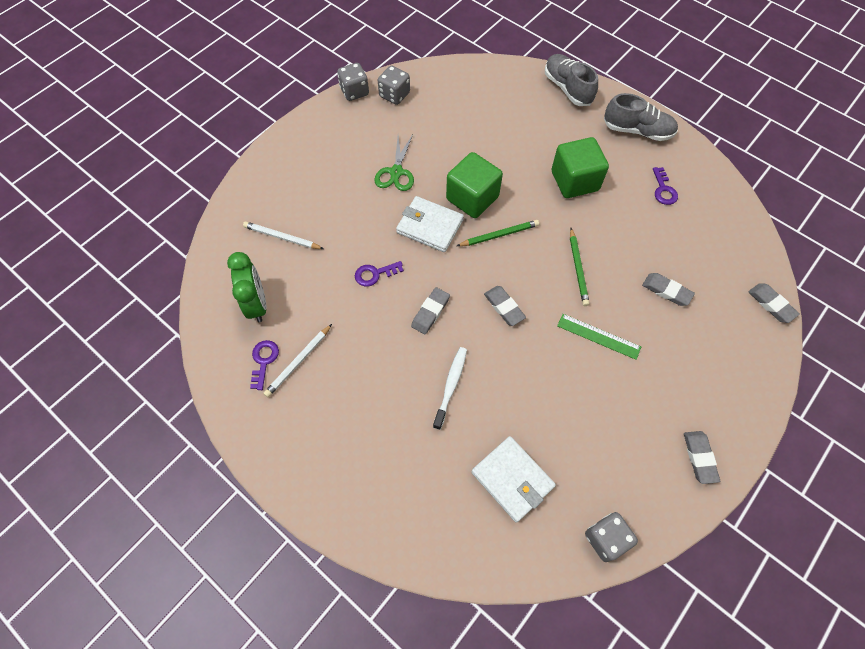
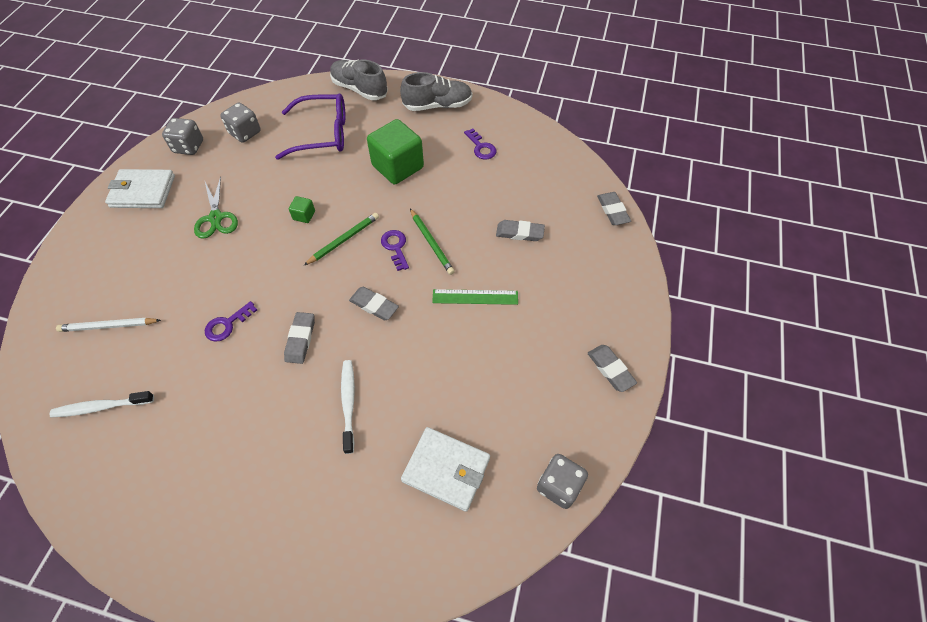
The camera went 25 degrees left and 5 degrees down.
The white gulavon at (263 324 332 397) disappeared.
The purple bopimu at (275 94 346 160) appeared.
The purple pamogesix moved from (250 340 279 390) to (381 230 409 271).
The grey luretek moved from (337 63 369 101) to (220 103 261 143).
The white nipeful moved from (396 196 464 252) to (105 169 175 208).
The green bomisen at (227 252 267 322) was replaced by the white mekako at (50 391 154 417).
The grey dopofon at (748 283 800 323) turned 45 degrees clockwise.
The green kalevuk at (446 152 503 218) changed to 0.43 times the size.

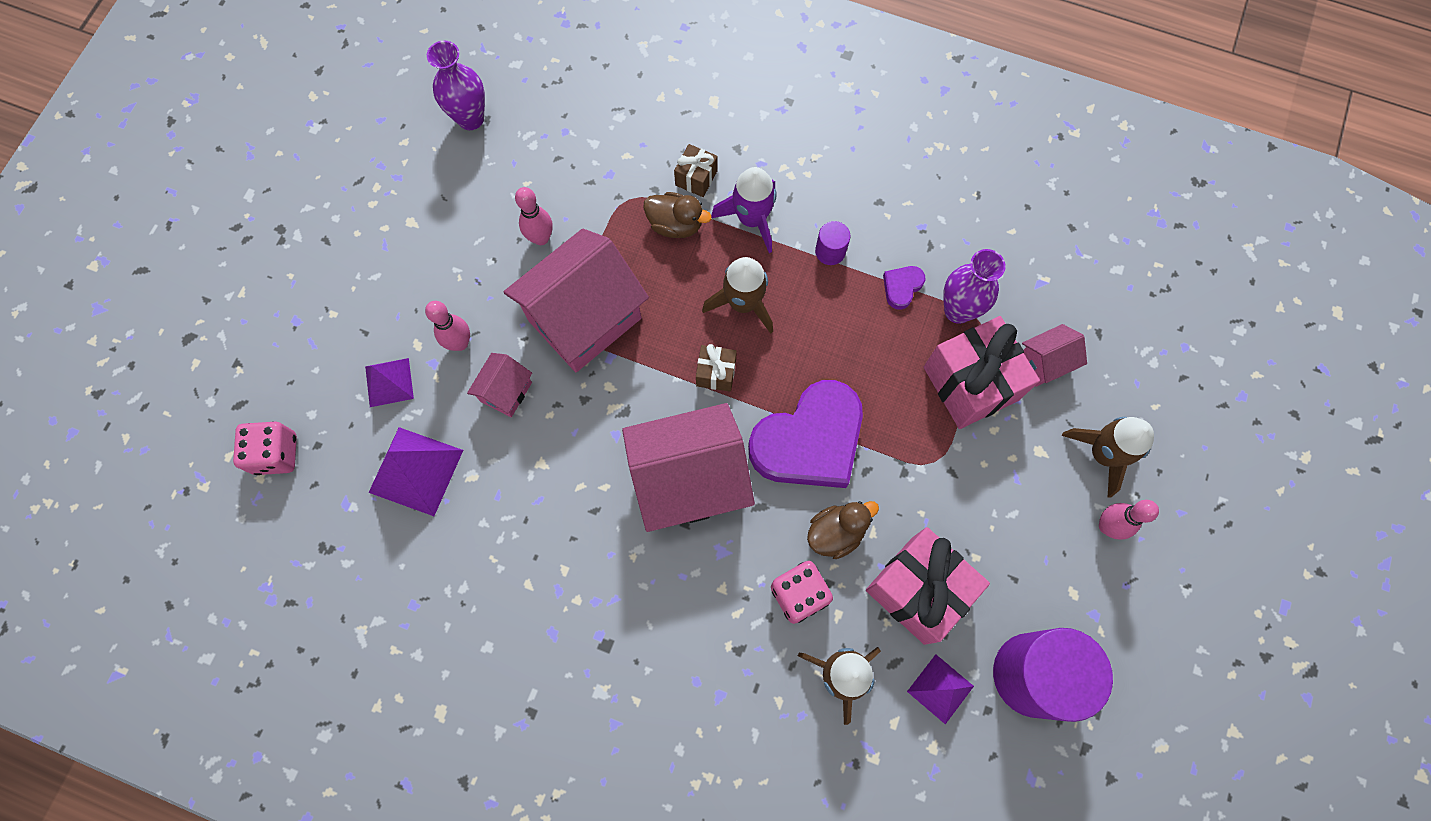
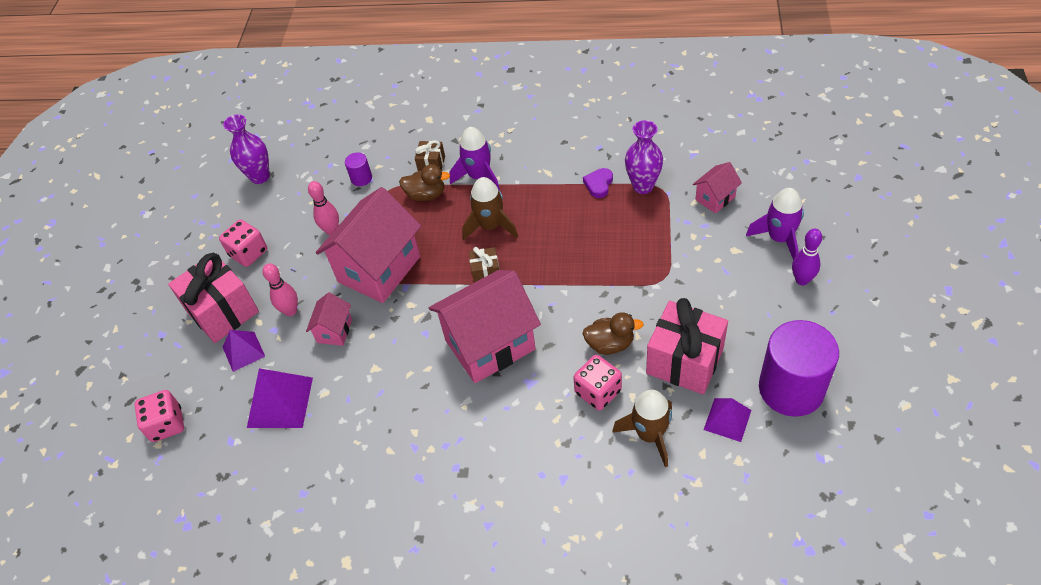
The camera went 10 degrees left and 20 degrees down.
The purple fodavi at (748 380 863 488) disappeared.
The pink luretek at (219 219 267 267) appeared.
The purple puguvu moved from (815 221 851 265) to (345 152 372 186).
The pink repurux moved from (924 316 1040 429) to (168 253 259 343).
The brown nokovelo at (1062 417 1154 498) became the purple nokovelo at (746 188 804 260).
The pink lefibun at (1099 500 1159 539) became the purple lefibun at (792 228 822 285).
The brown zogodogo at (807 501 879 559) turned 45 degrees clockwise.

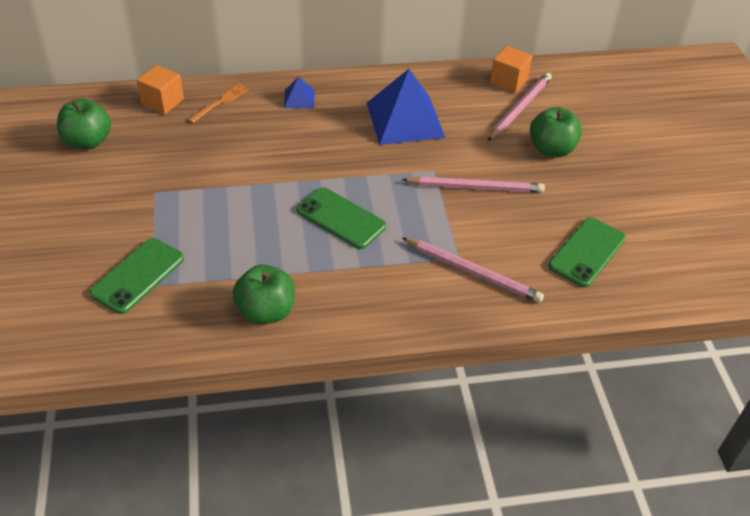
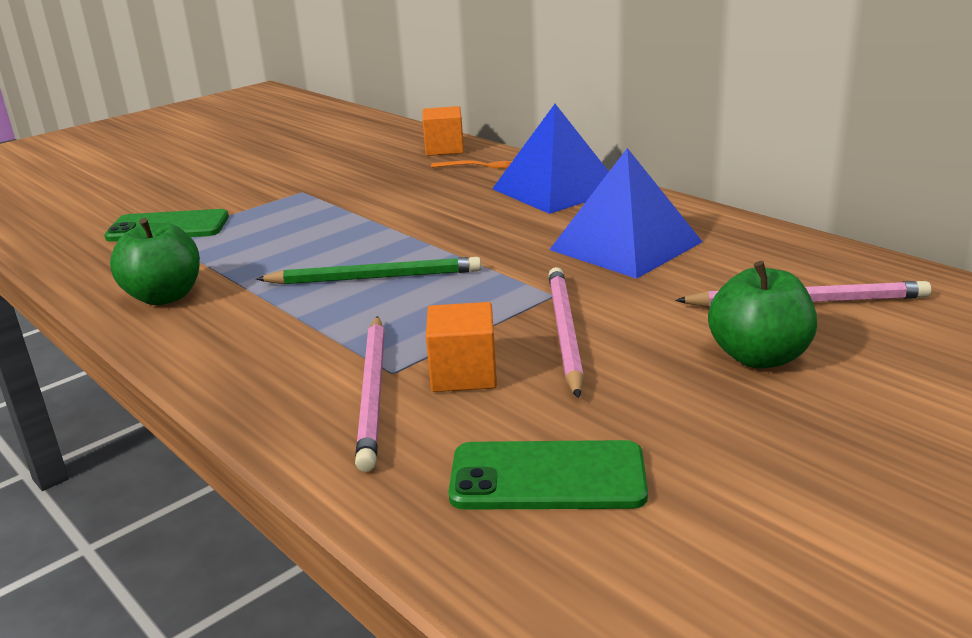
The camera went 60 degrees right and 20 degrees down.
The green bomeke at (57 98 111 150) disappeared.
The orange kalevuk moved from (490 46 532 93) to (426 302 497 392).
The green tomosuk at (297 187 386 249) was replaced by the green gulavon at (256 257 481 284).
The pink gulavon at (402 176 545 193) turned 150 degrees counterclockwise.
The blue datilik at (284 76 314 109) changed to 2.19 times the size.

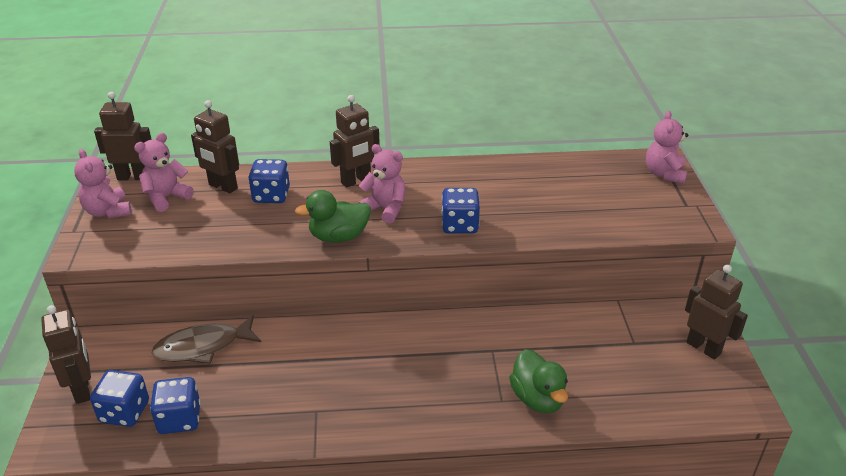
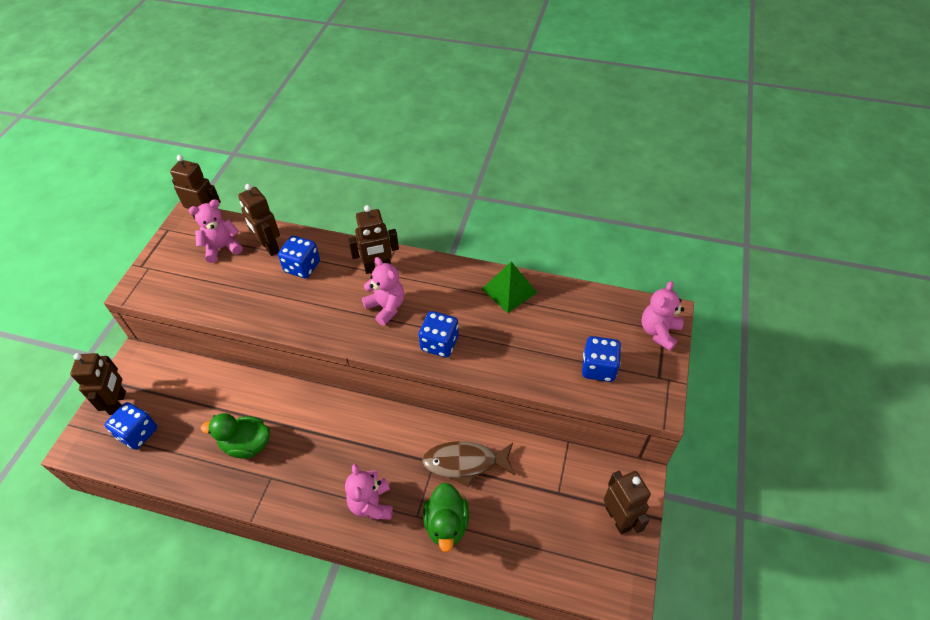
The camera went 20 degrees right and 15 degrees up.
The green datilik at (482 262 537 313) appeared.
The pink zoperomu moved from (74 149 132 218) to (345 464 393 519).
The blue luretek moved from (150 377 201 434) to (582 336 621 382).
The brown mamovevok moved from (152 315 261 364) to (422 441 515 487).
The green zogodogo moved from (295 190 371 243) to (201 413 270 458).

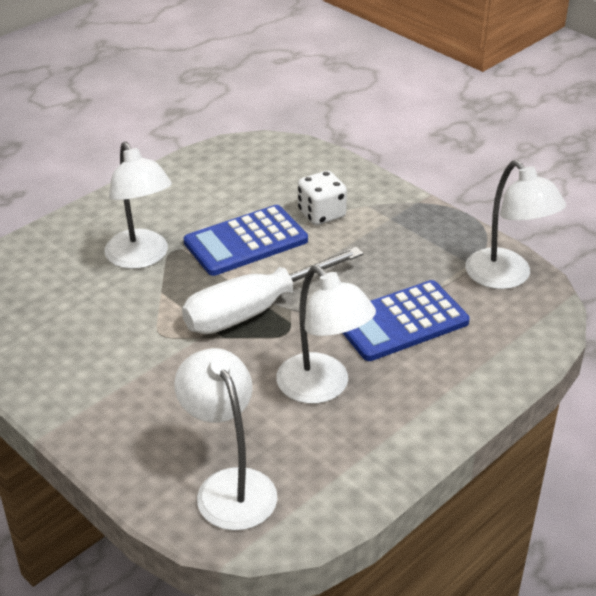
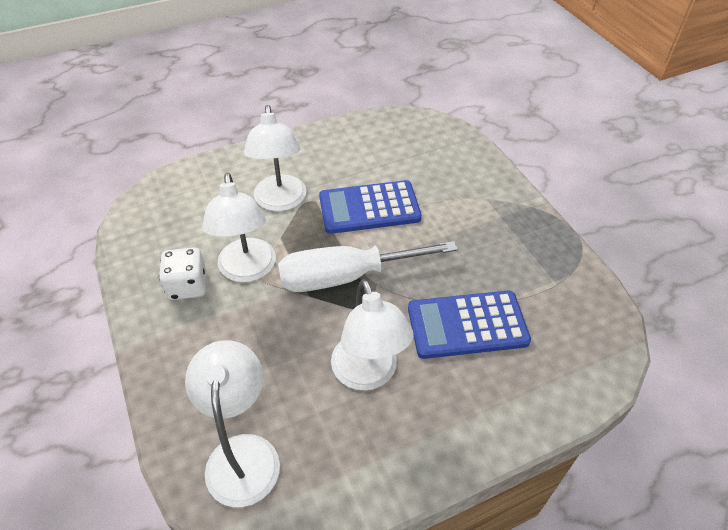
The camera went 20 degrees right and 10 degrees up.
The white luretek moved from (298 171 347 226) to (159 247 206 300).
The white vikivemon moved from (465 160 566 289) to (202 173 276 282).

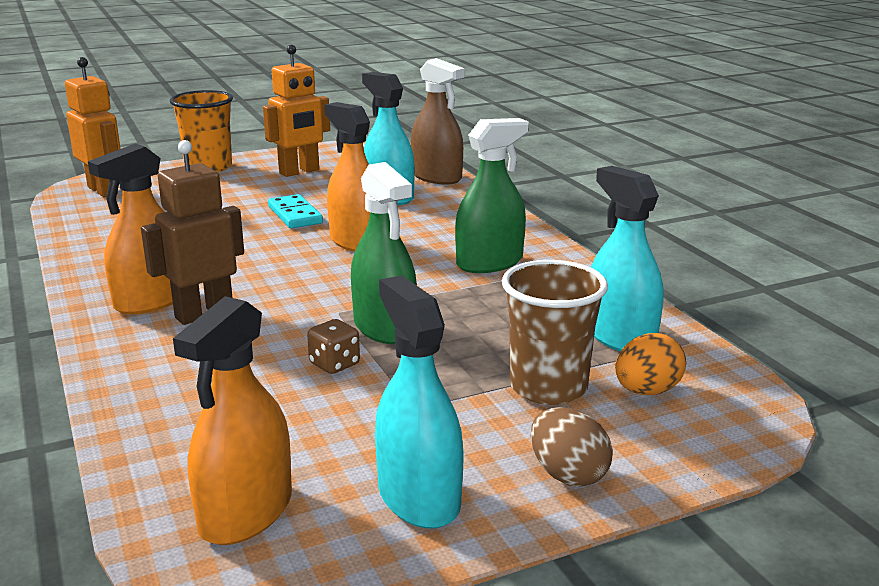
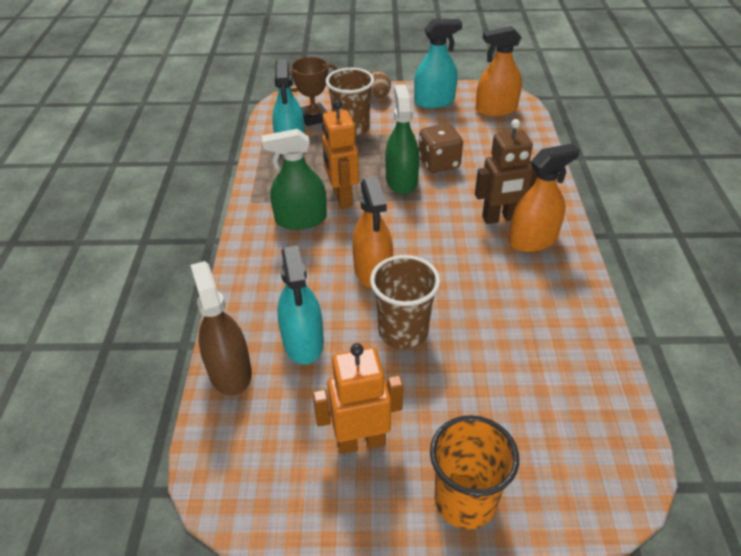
The camera went 155 degrees left and 20 degrees up.
The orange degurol moved from (65 57 121 197) to (322 100 359 208).
The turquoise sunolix at (268 194 323 228) was replaced by the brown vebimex at (370 255 440 349).
The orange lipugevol at (615 333 686 395) was replaced by the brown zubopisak at (289 57 337 126).
The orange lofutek at (173 296 292 545) turned 150 degrees counterclockwise.
The turquoise lofutek at (375 275 464 529) turned 105 degrees counterclockwise.
The brown luretek at (307 319 360 374) changed to 1.71 times the size.

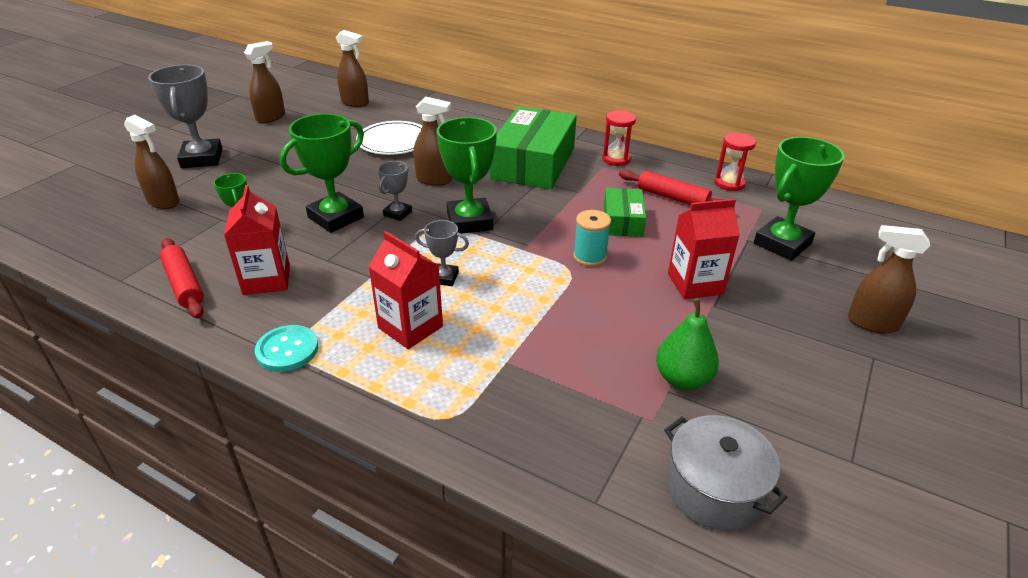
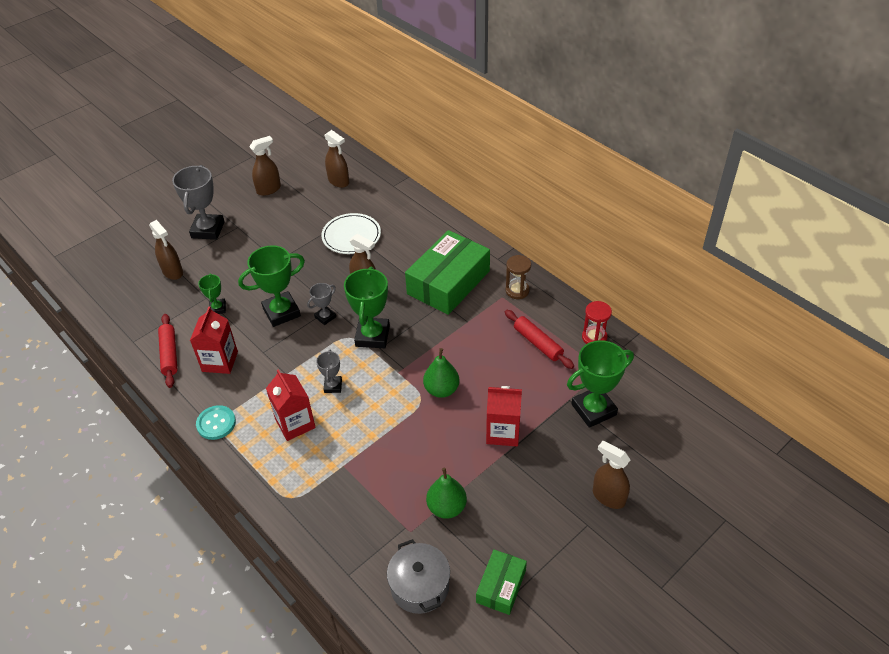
The camera went 20 degrees right and 10 degrees up.
The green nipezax moved from (604 188 646 237) to (476 549 527 615).
The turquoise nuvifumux at (573 210 611 267) was replaced by the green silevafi at (423 348 459 398).
The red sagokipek at (602 110 636 166) became the brown sagokipek at (506 255 531 299).
The grey zubopisak at (415 220 469 286) turned 60 degrees clockwise.

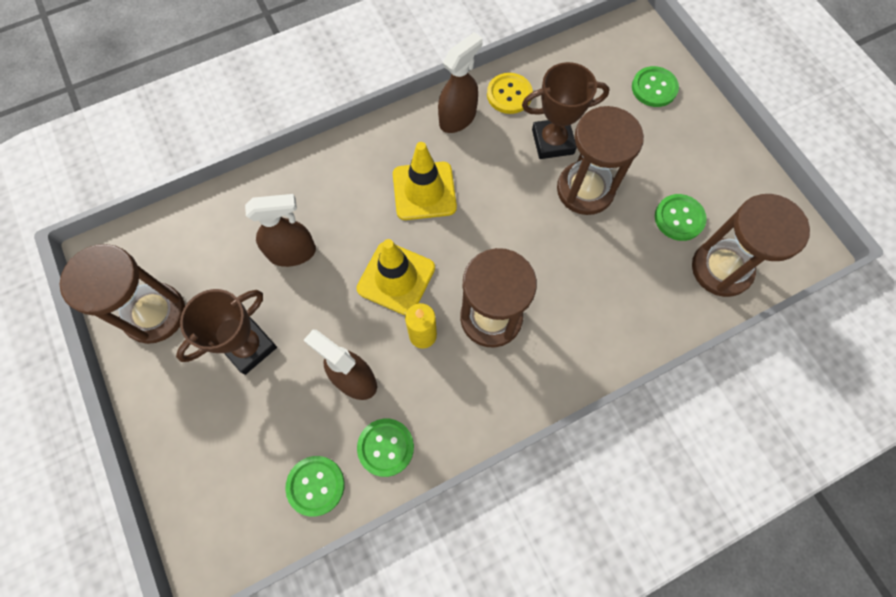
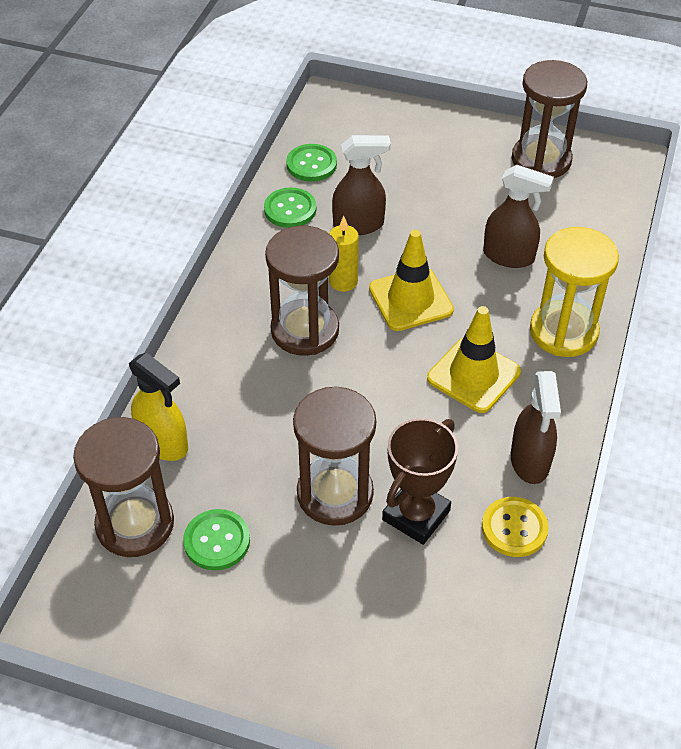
The camera went 135 degrees right and 20 degrees down.
The brown zubopisak at (176 289 277 375) disappeared.
The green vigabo at (632 66 679 107) disappeared.
The yellow lofutek at (129 353 188 461) appeared.
The yellow sagokipek at (530 227 619 357) appeared.
The brown lofutek at (245 194 316 267) turned 105 degrees counterclockwise.

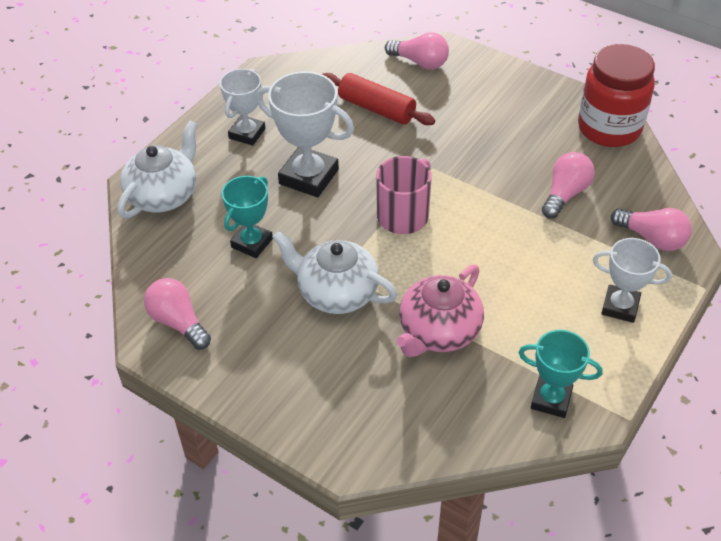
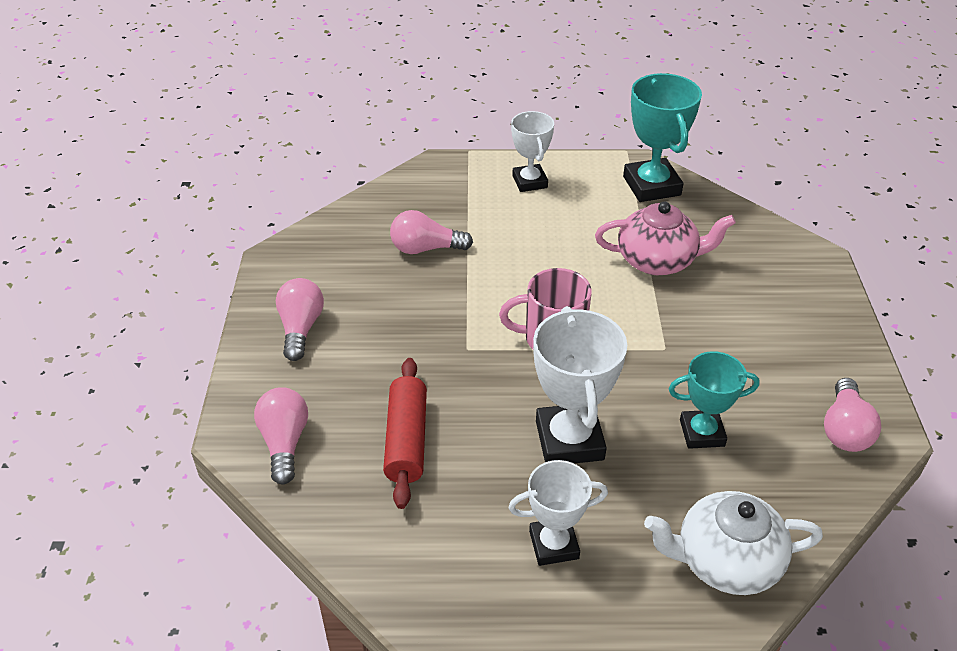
The camera went 125 degrees left and 5 degrees down.
The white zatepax at (272 231 397 314) disappeared.
The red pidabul at (578 44 655 147) disappeared.
The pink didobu moved from (611 208 692 251) to (276 278 324 361).
The turquoise zubopisak at (518 330 603 418) changed to 1.56 times the size.

